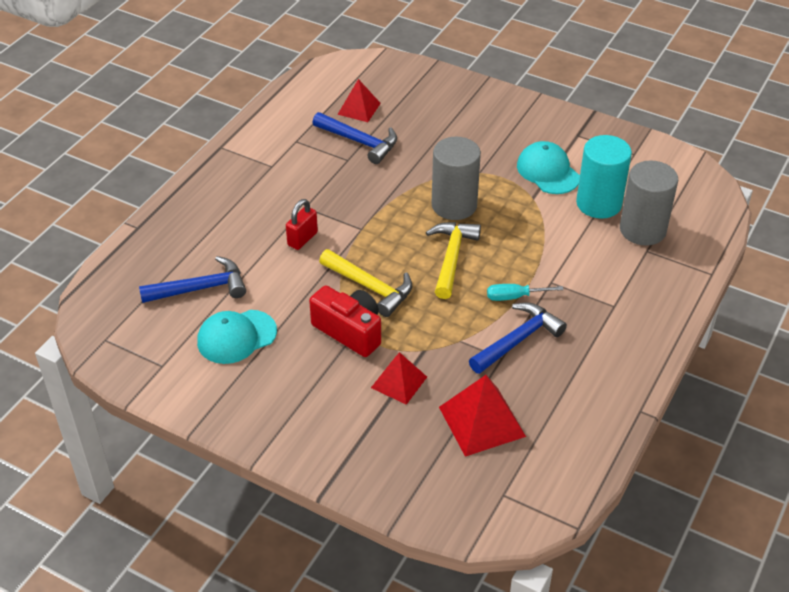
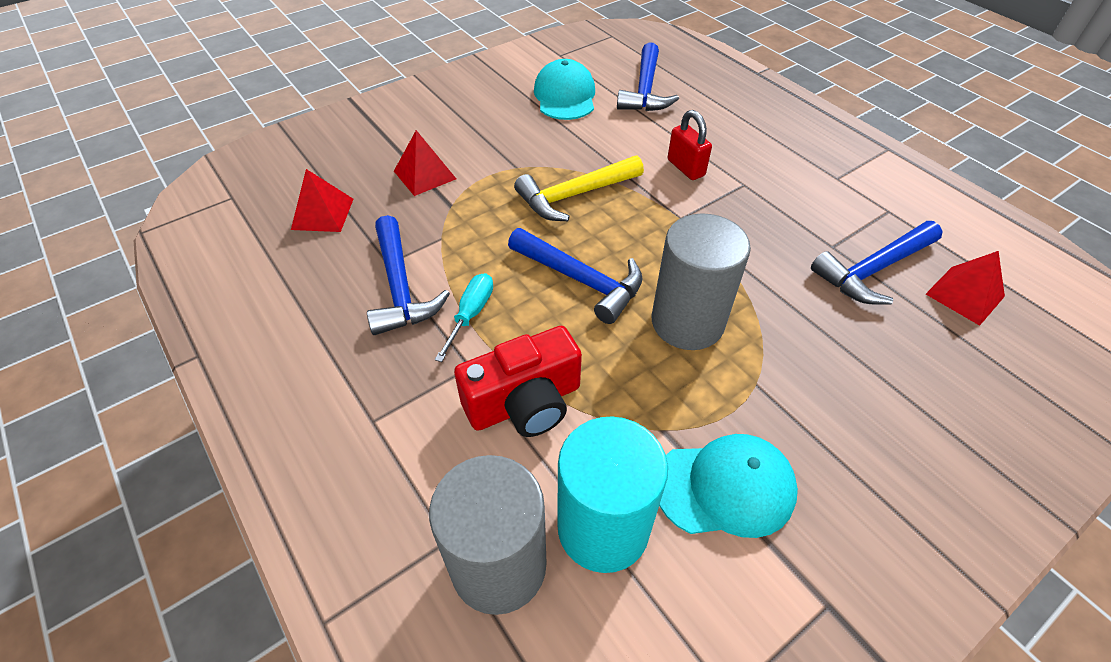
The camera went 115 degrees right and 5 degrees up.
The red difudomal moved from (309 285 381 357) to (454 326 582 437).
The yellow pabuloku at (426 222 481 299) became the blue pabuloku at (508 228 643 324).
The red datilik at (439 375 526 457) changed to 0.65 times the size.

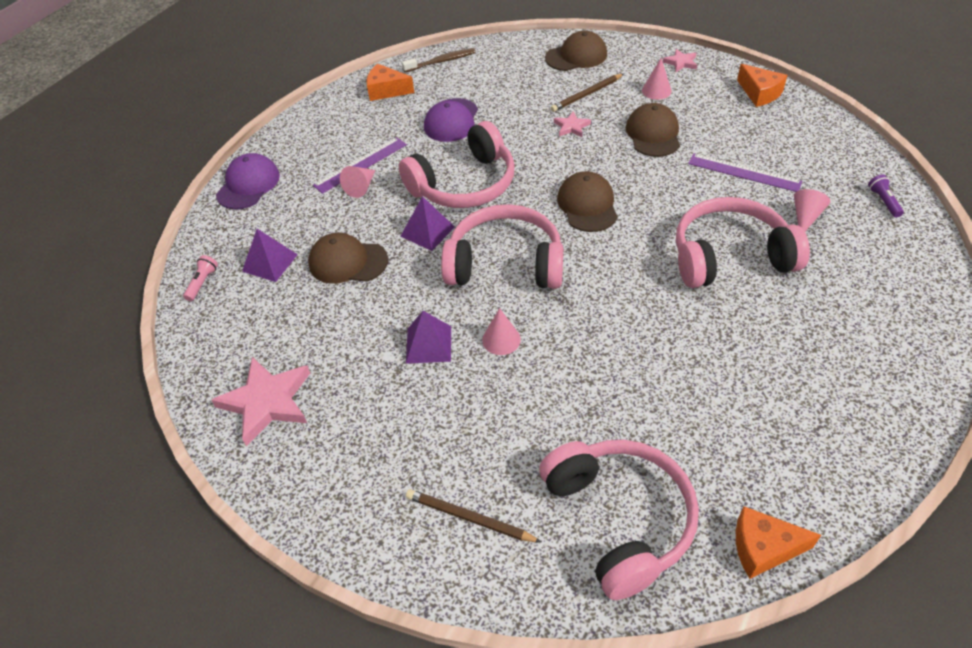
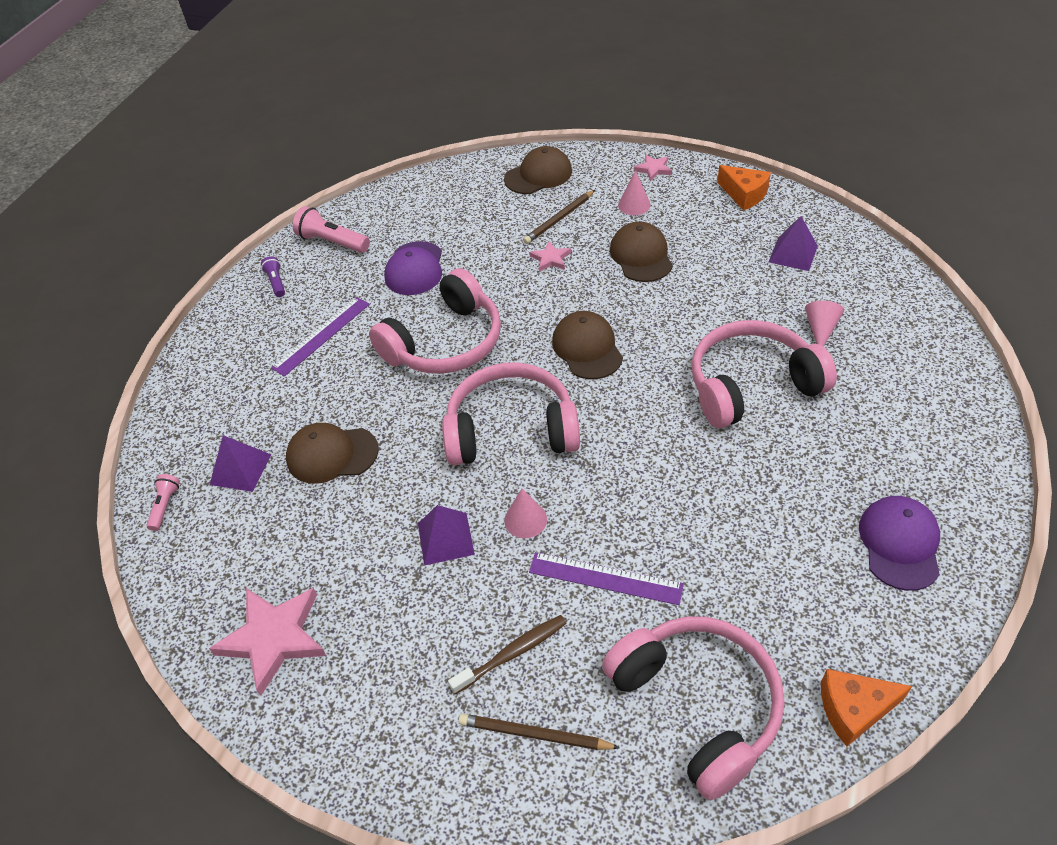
The camera went 10 degrees left and 0 degrees up.
The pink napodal at (340 166 376 198) disappeared.
The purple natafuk moved from (216 153 280 209) to (859 496 940 591).
The purple datilik moved from (400 196 455 251) to (769 216 818 271).
The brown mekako moved from (402 48 476 72) to (448 615 567 694).
The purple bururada moved from (688 153 802 192) to (529 552 684 605).
The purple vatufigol moved from (868 174 904 218) to (261 256 285 297).
The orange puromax at (366 64 414 101) was replaced by the pink vatufigol at (293 206 370 253).

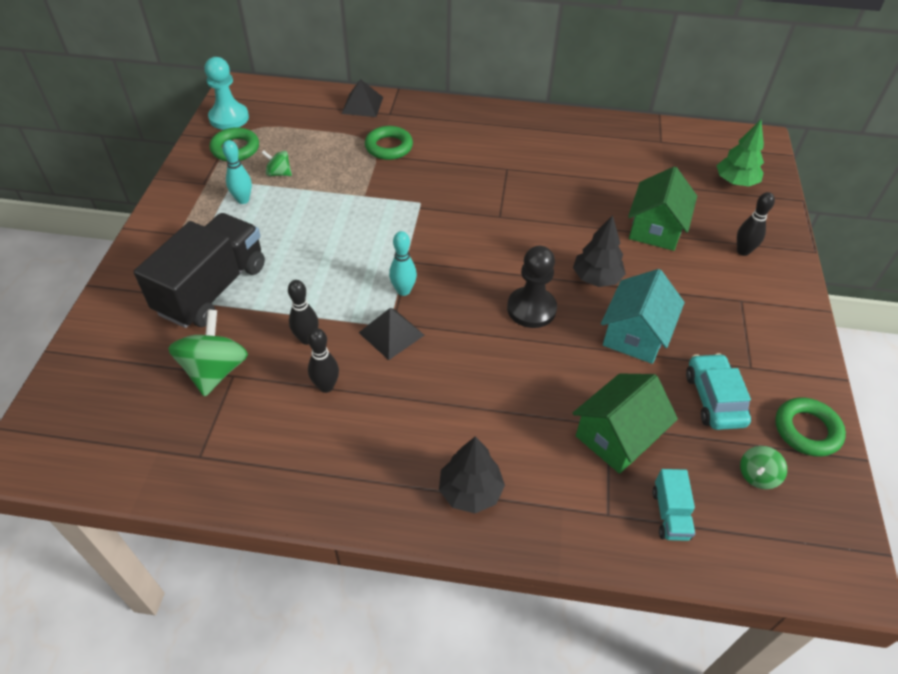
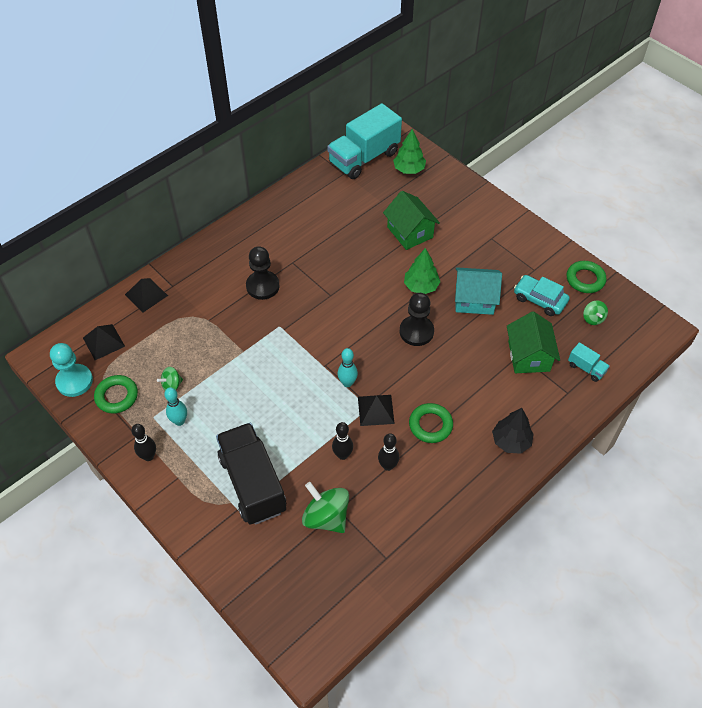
The camera went 50 degrees left and 5 degrees up.
The black datilik at (83 324 125 360) appeared.
The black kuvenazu at (246 246 279 300) appeared.
The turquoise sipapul at (327 103 402 179) appeared.
The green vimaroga moved from (365 126 413 160) to (409 403 453 443).
The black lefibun moved from (737 192 775 256) to (131 424 156 461).
The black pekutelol at (573 215 626 287) became the green pekutelol at (404 248 440 294).
The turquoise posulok at (601 269 685 364) turned 60 degrees counterclockwise.

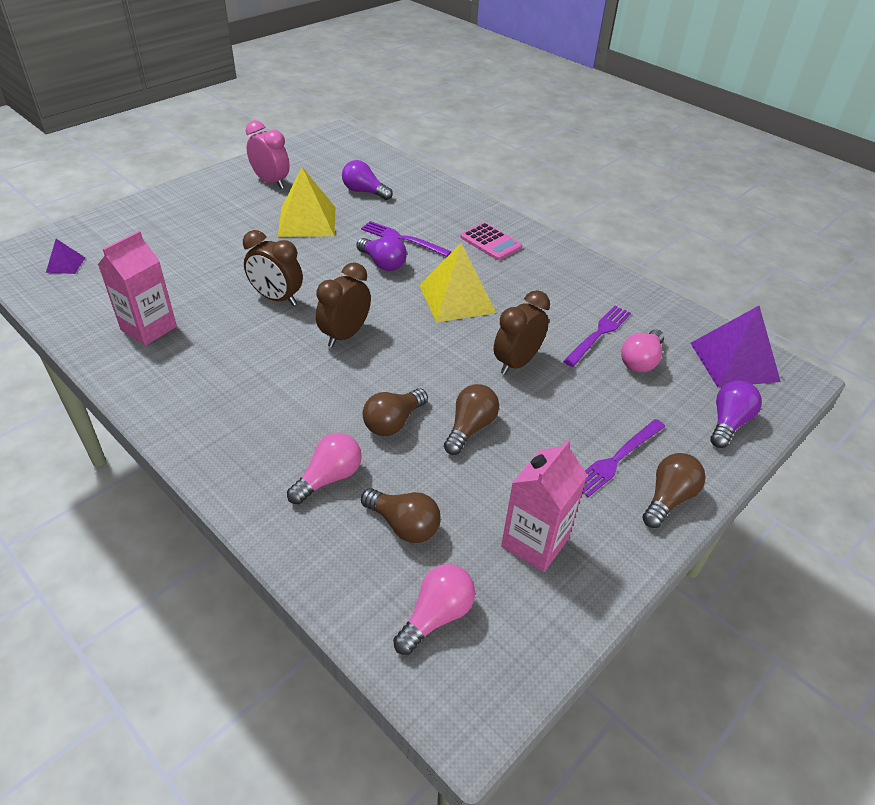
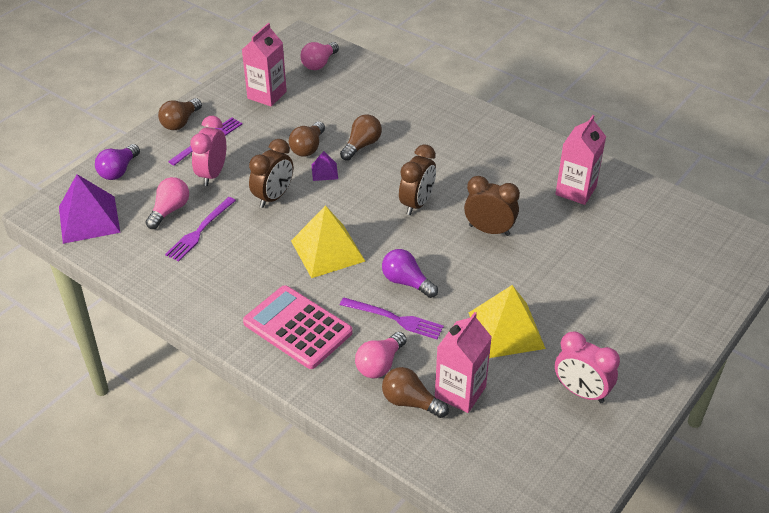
The camera went 175 degrees right and 0 degrees up.
The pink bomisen at (190 116 226 186) appeared.
The purple datilik moved from (46 239 85 274) to (312 151 338 181).
The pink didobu moved from (287 433 362 504) to (355 332 407 378).
The brown didobu moved from (361 488 441 543) to (382 367 449 418).
The purple didobu at (342 160 393 200) was replaced by the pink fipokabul at (435 312 492 413).
The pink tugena at (460 222 522 260) changed to 1.58 times the size.

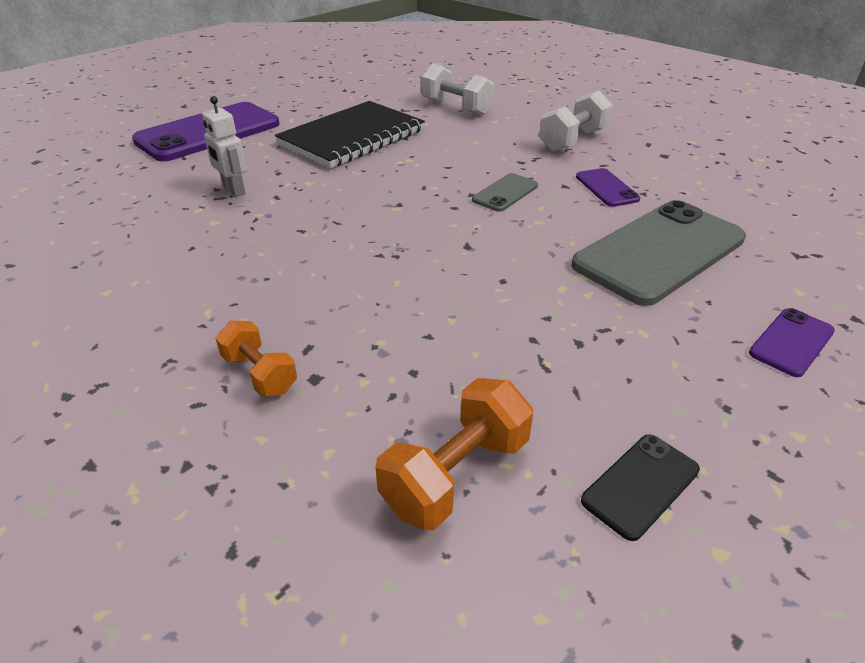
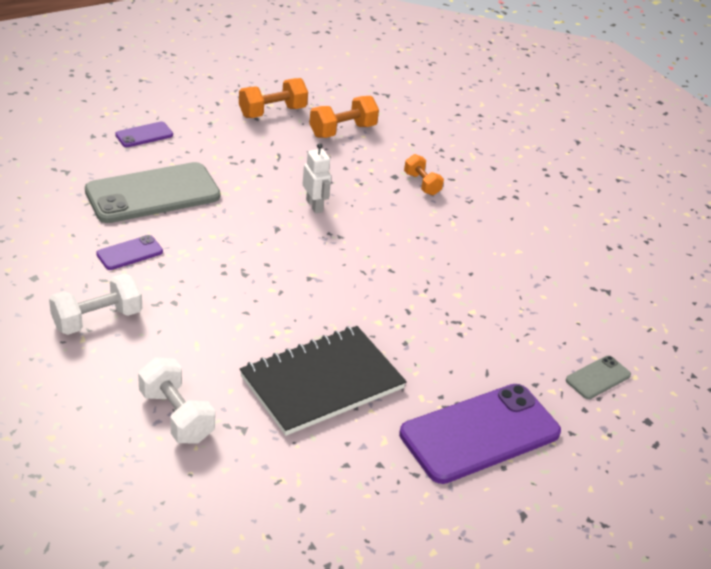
The camera went 170 degrees left and 0 degrees up.
The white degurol moved from (202 96 247 197) to (303 143 331 213).
The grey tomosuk moved from (472 173 538 212) to (566 356 631 399).
The black tomosuk at (581 434 700 541) was replaced by the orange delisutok at (239 78 308 118).
The purple tomosuk at (576 168 640 207) turned 60 degrees clockwise.

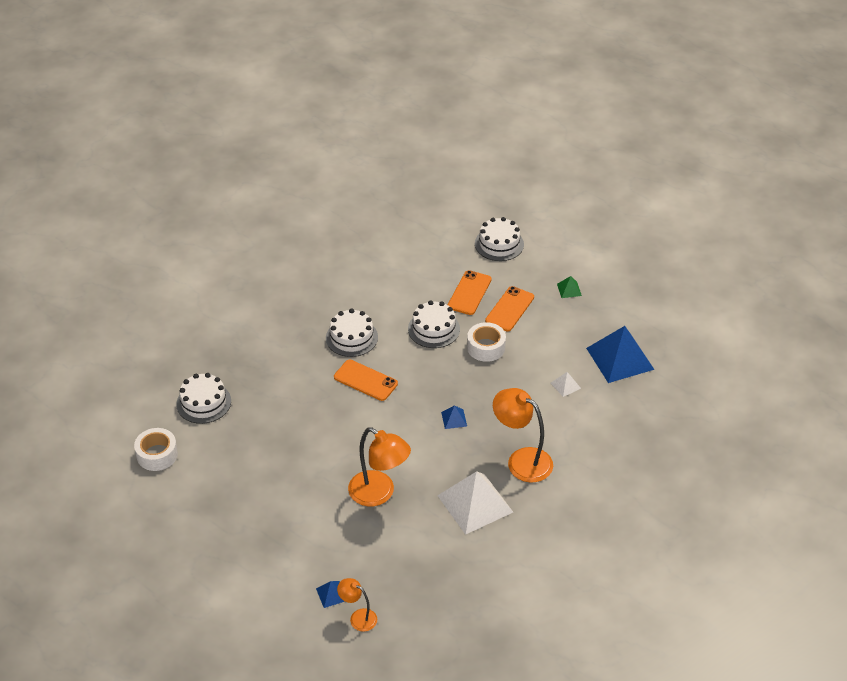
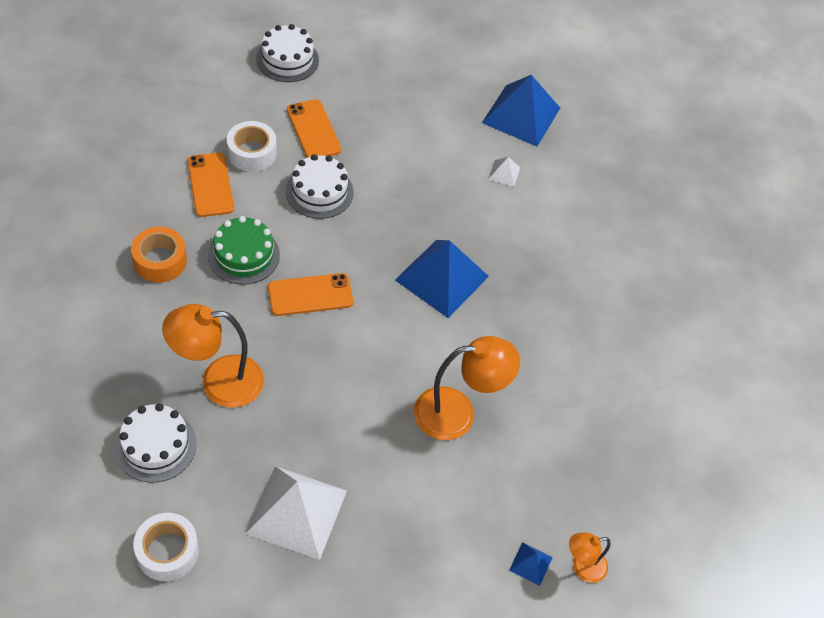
The camera went 50 degrees left and 10 degrees up.
The green datilik at (557 276 582 298) disappeared.
The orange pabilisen at (131 227 187 283) appeared.
The white datilik moved from (437 471 513 535) to (245 466 347 560).
The white pabilisen moved from (467 322 506 362) to (227 121 277 172).
The orange tomosuk moved from (485 286 534 332) to (187 153 234 217).
The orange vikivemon moved from (493 388 553 482) to (162 304 264 408).
The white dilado at (326 309 378 357) became the green dilado at (208 216 280 285).
The blue datilik at (441 405 467 429) changed to 2.34 times the size.

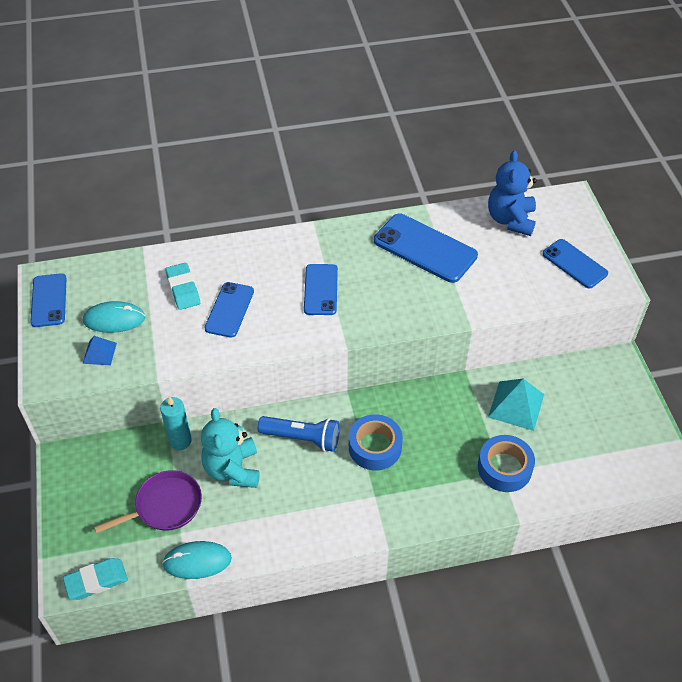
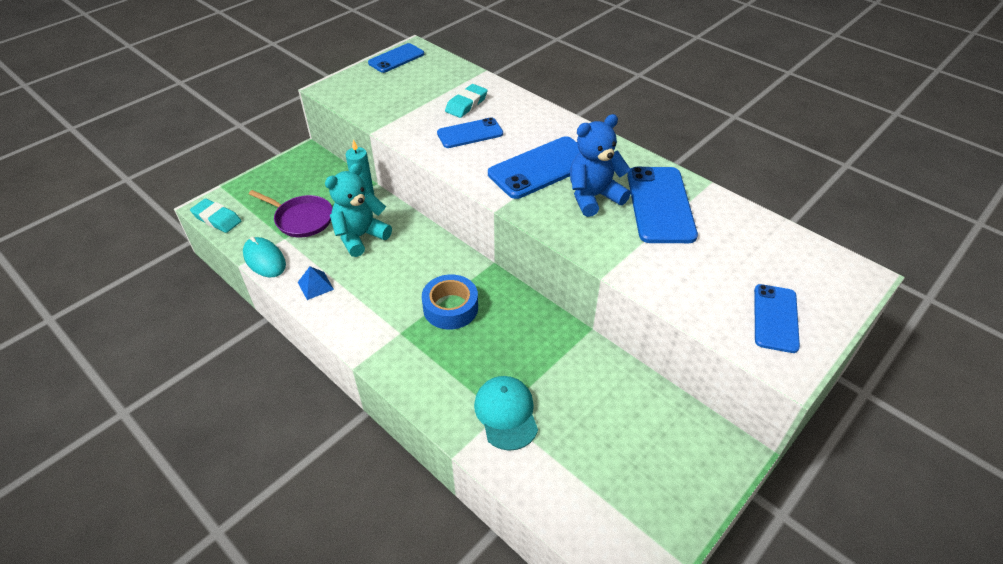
The camera went 55 degrees right and 5 degrees down.
The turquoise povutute at (83 301 145 333) disappeared.
The blue vatufigol at (258 416 340 452) disappeared.
The turquoise datilik at (488 378 544 431) disappeared.
The blue datilik moved from (83 336 117 365) to (298 266 334 300).
The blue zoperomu moved from (488 150 537 236) to (570 114 631 217).
The blue pabilisen at (478 435 535 492) was replaced by the turquoise natafuk at (474 376 538 451).
The blue tomosuk at (304 264 338 315) changed to 1.58 times the size.

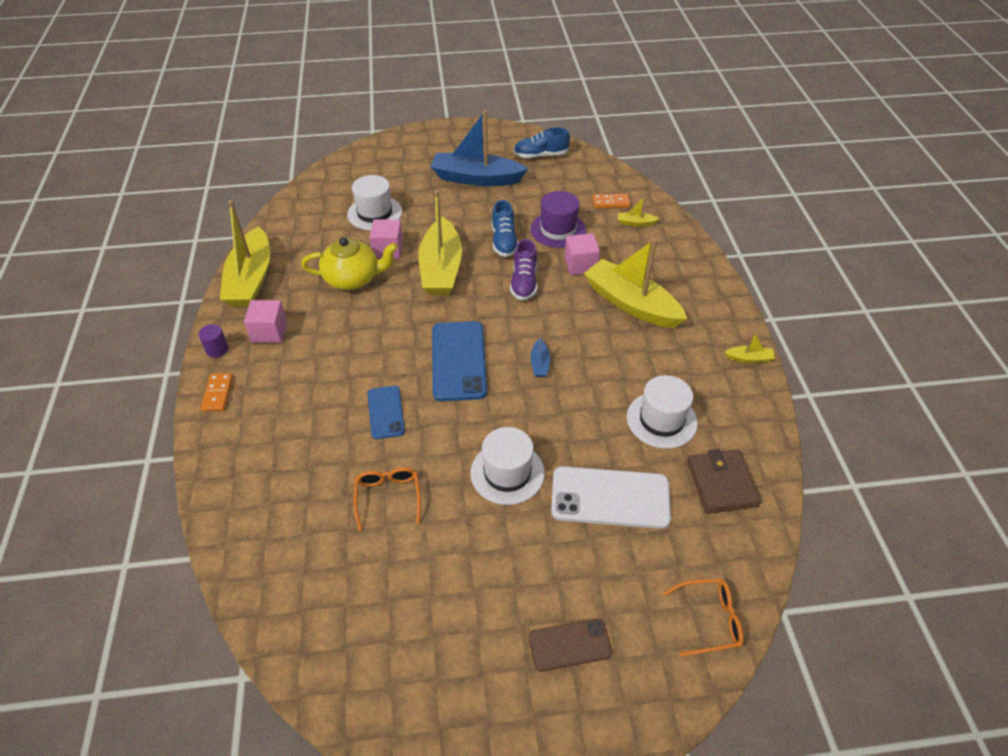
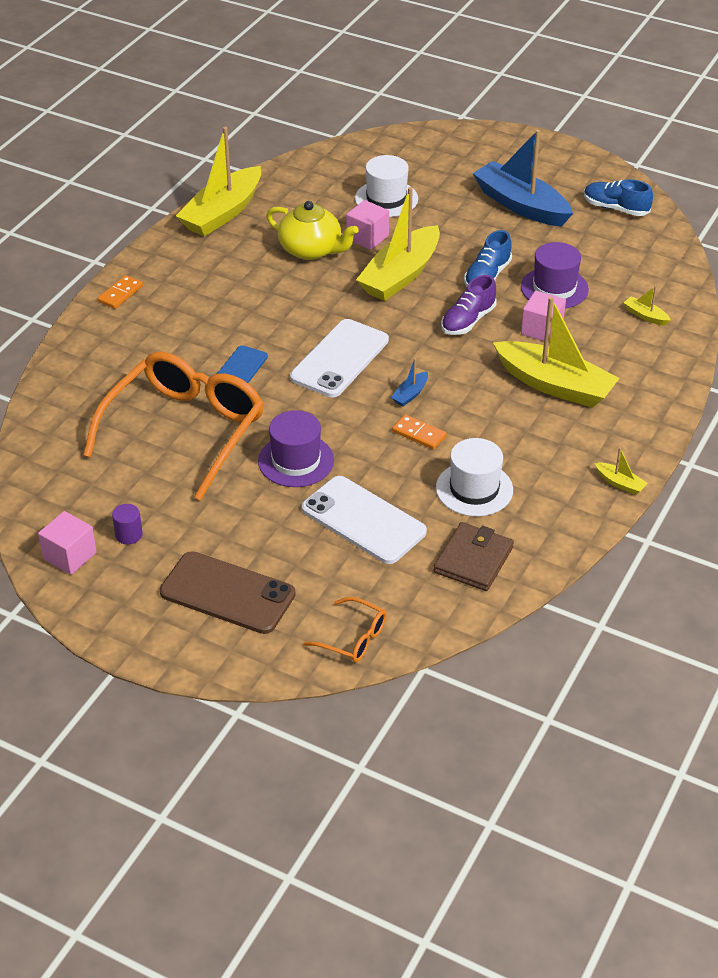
The camera went 35 degrees right and 5 degrees down.
The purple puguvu moved from (198 324 229 358) to (112 504 143 544).
The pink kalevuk moved from (244 300 287 343) to (38 511 97 575).
The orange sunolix moved from (592 194 630 208) to (392 414 447 450).
The blue tomosuk at (432 321 487 401) became the white tomosuk at (290 319 389 397).
The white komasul at (470 427 545 505) became the purple komasul at (258 410 334 487).
The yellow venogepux at (584 238 687 328) turned 135 degrees clockwise.
The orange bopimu at (353 467 421 531) changed to 2.34 times the size.
The brown tomosuk at (529 619 612 672) changed to 1.70 times the size.

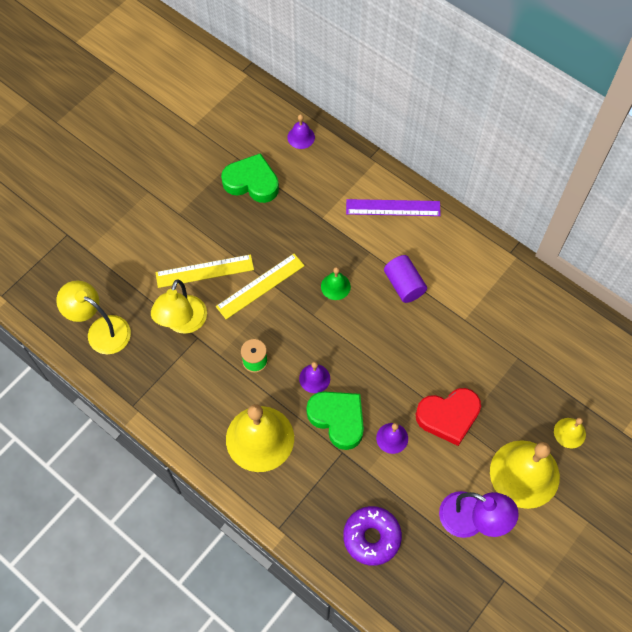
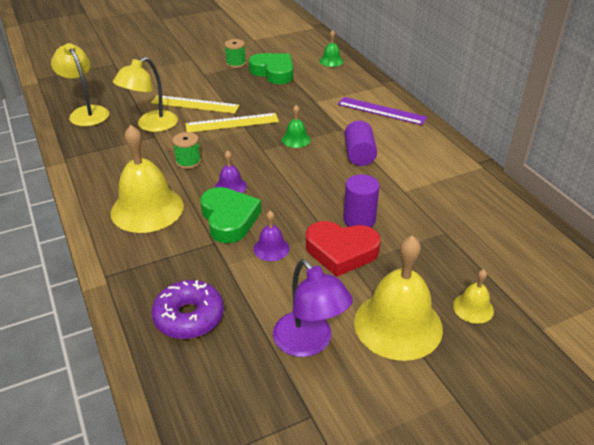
The camera went 25 degrees right and 25 degrees down.
The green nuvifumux at (225 39 246 68) appeared.
The purple puguvu at (343 174 379 227) appeared.
The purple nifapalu at (287 114 315 149) became the green nifapalu at (320 30 344 67).

